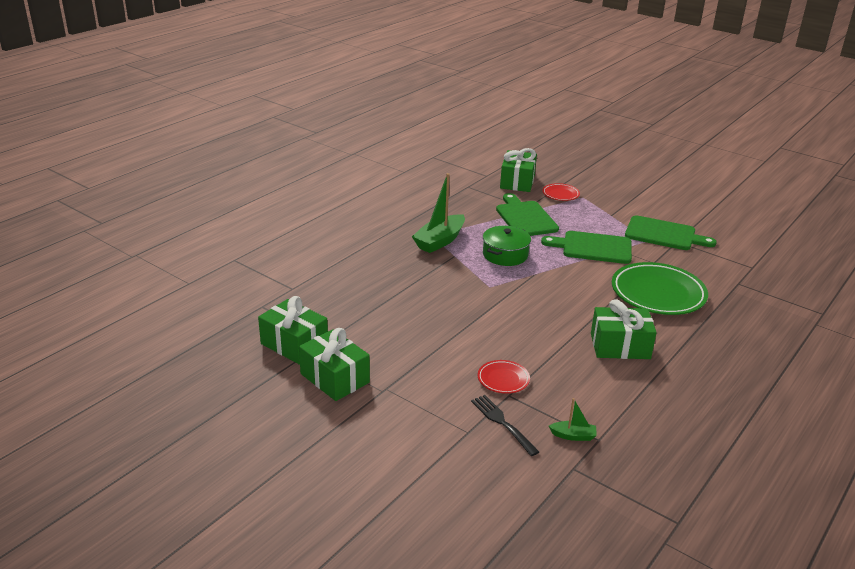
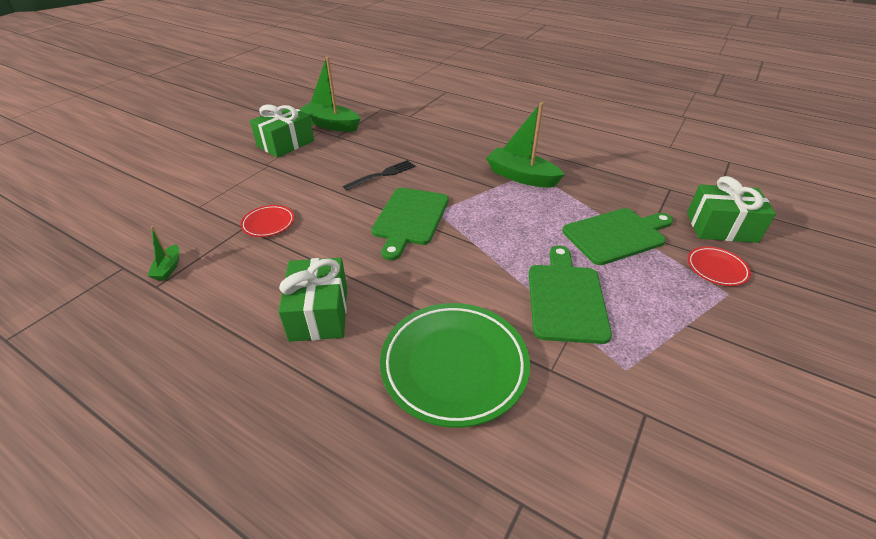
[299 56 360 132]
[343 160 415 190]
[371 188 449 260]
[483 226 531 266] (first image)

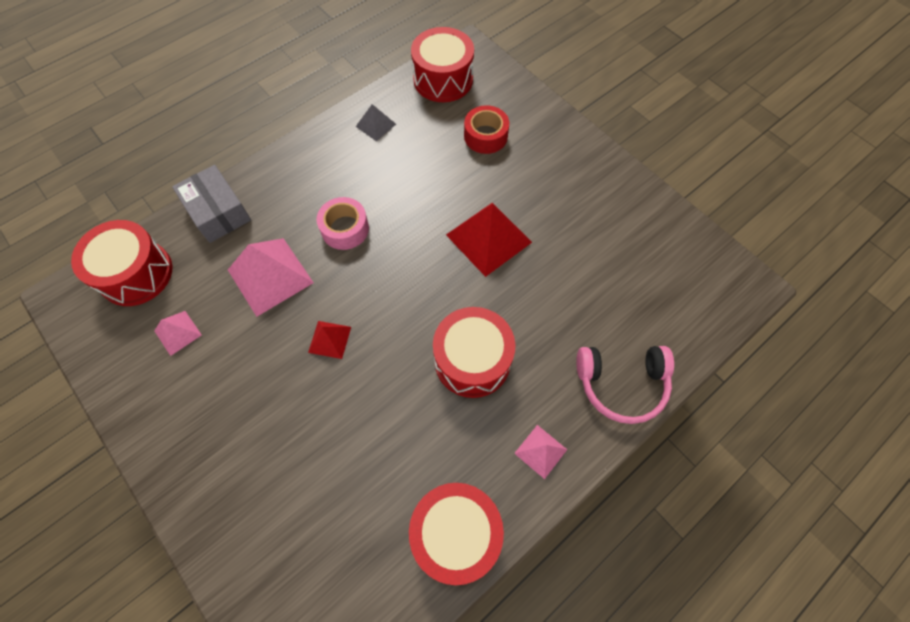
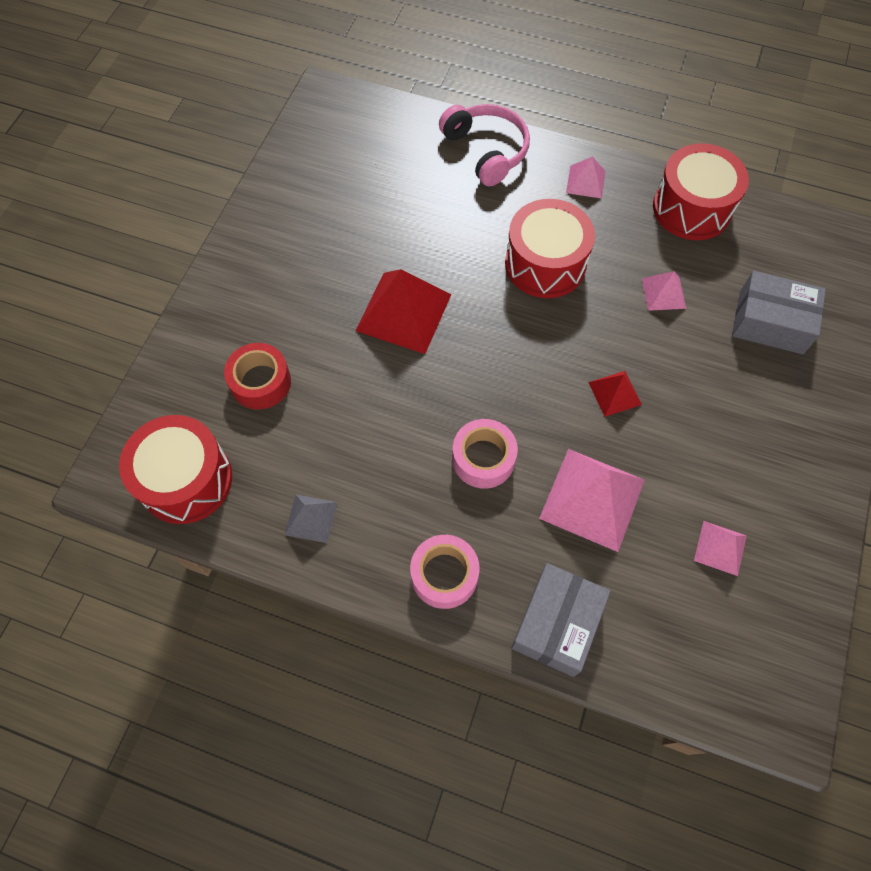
[410 535 480 609]
[642 271 686 311]
[732 271 826 354]
[71 220 172 306] (first image)

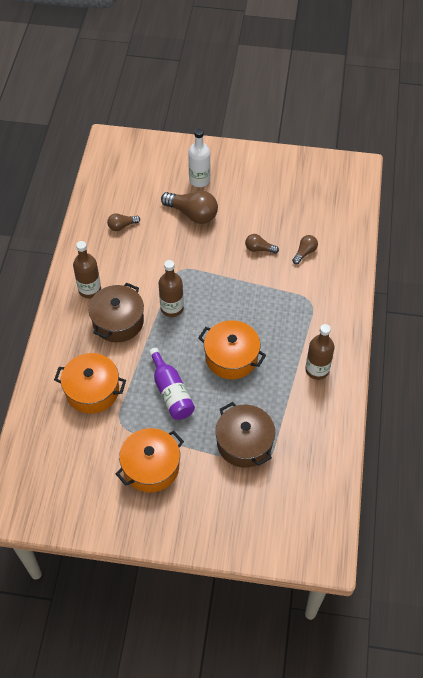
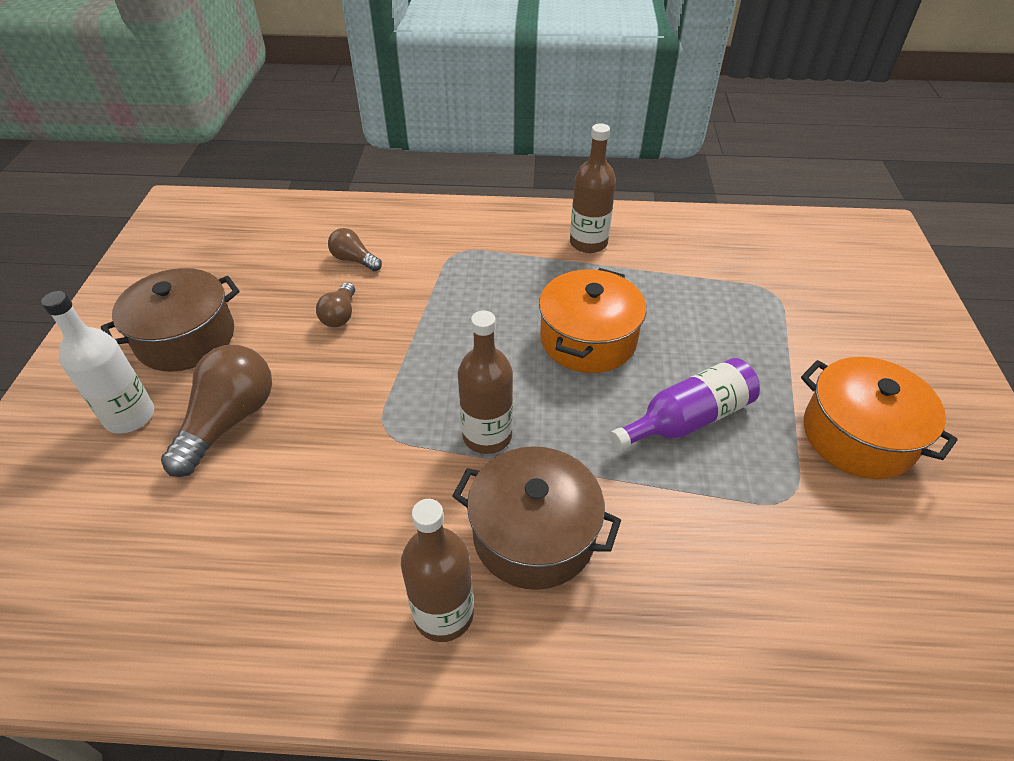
[101 268 239 372]
[54 353 126 414] (first image)
[107 213 140 231] (first image)

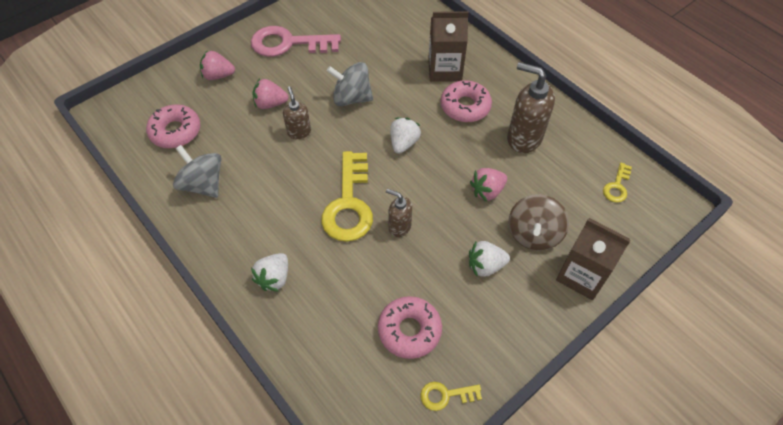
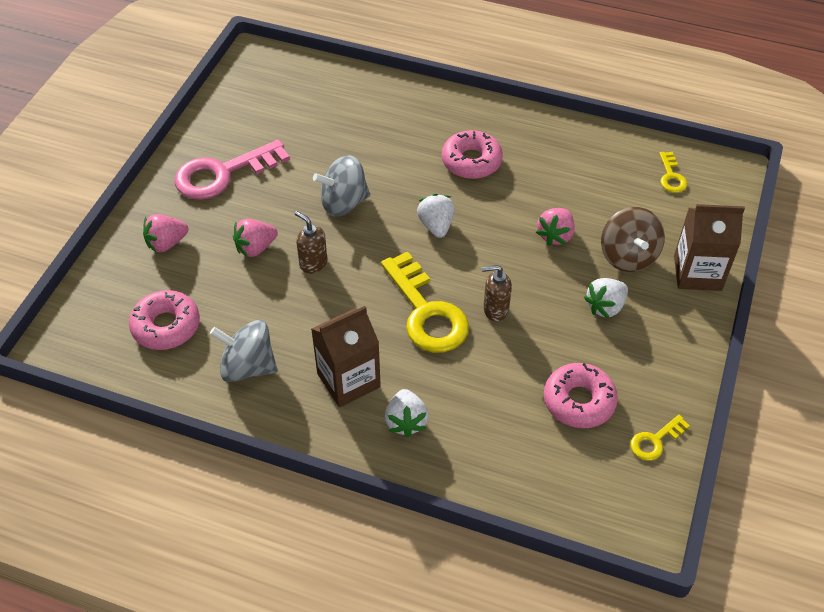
[311 306 381 407]
[507 62 555 153] (first image)

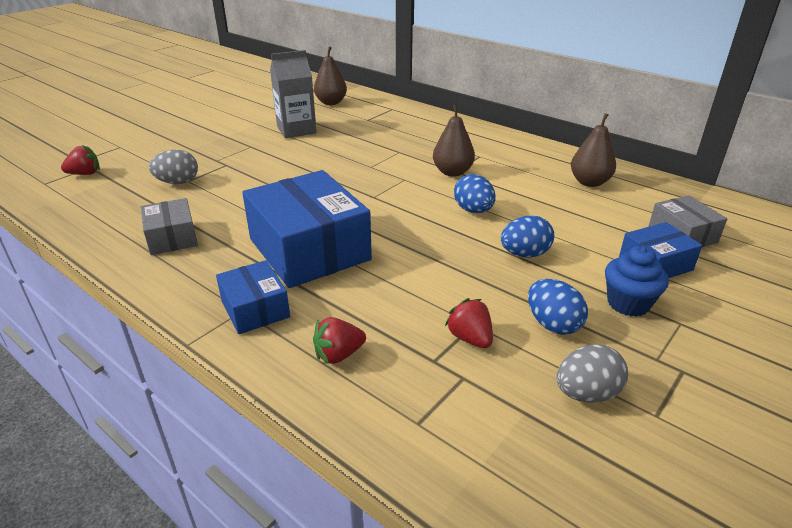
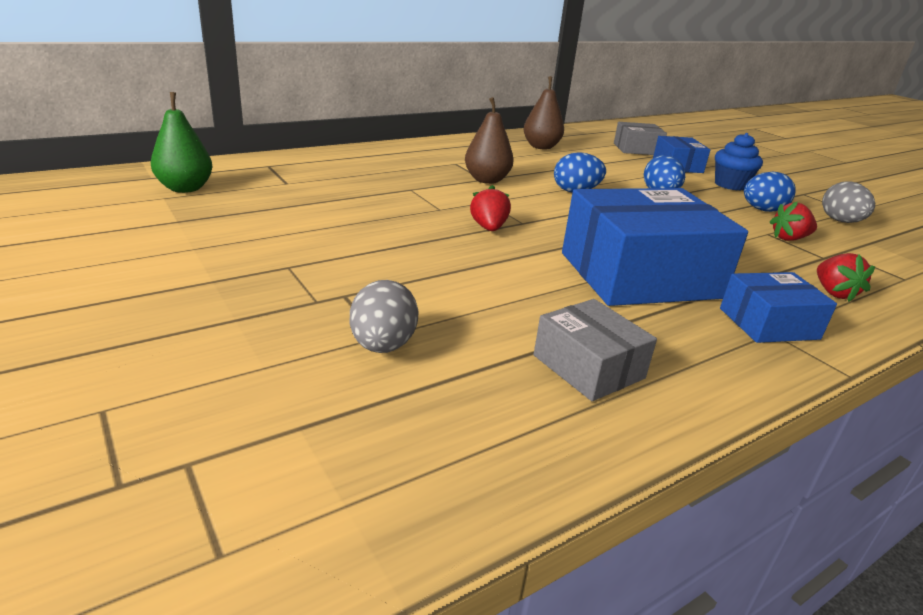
[151 92 213 193]
[470 185 511 231]
[534 299 657 401]
[270 50 317 138] (first image)

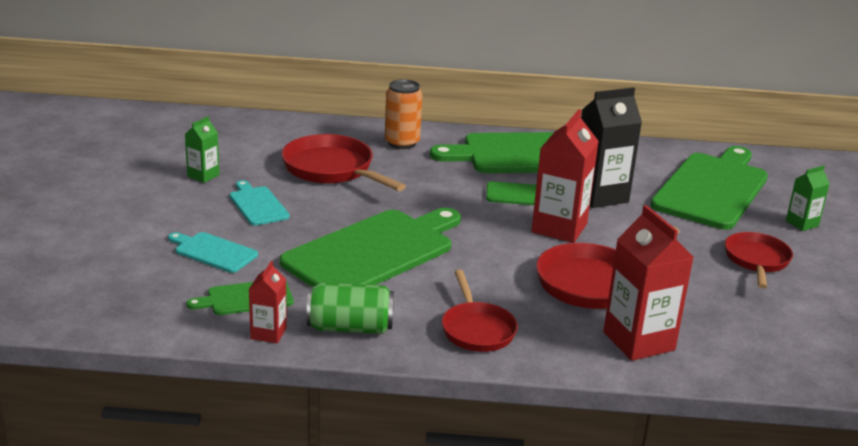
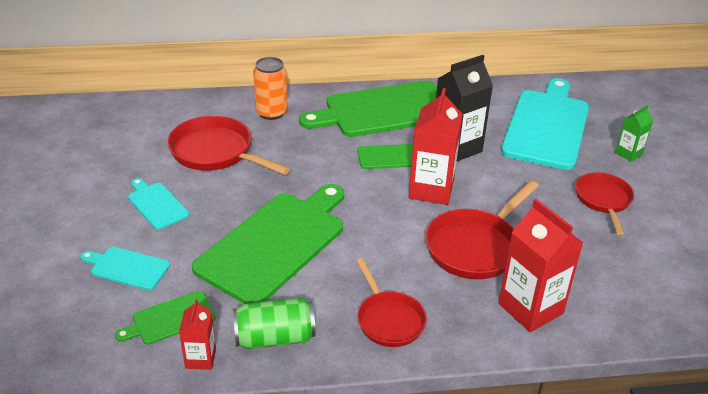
[501 78 589 170]
[185 116 220 183] (first image)

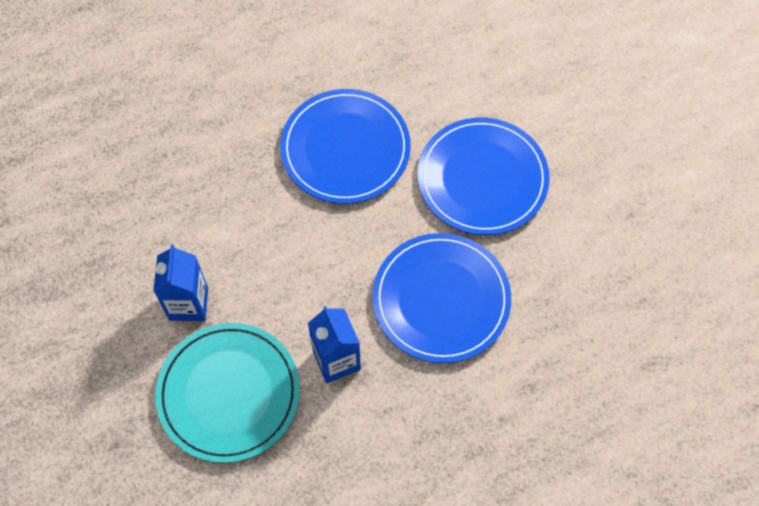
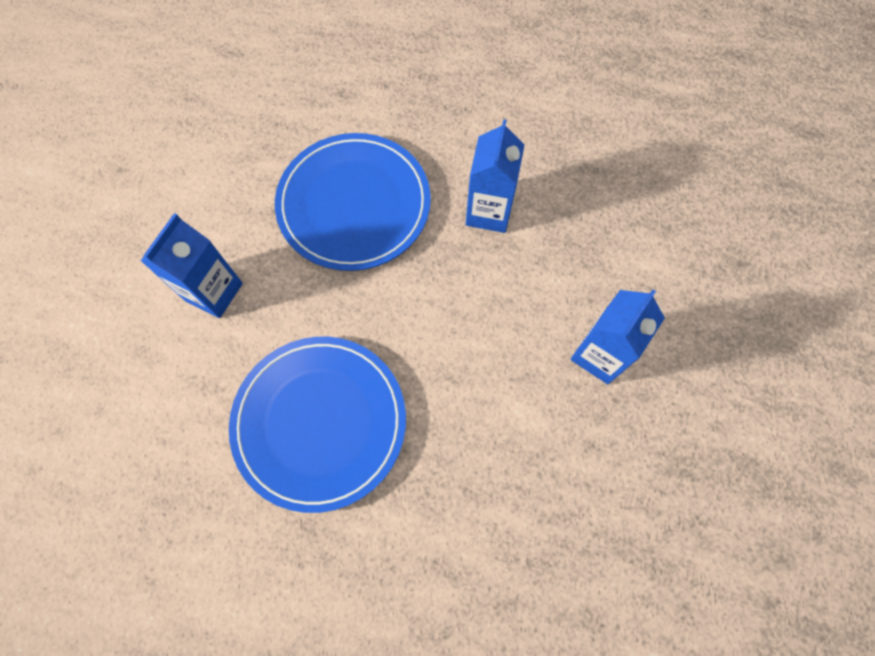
[141 213 243 318]
[155 323 300 463] (first image)

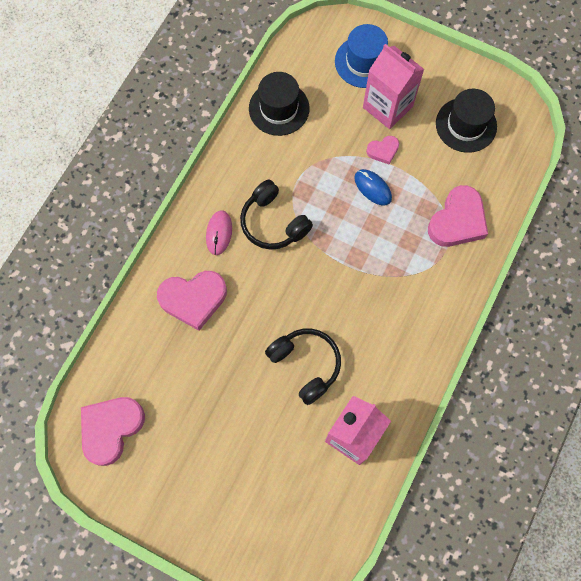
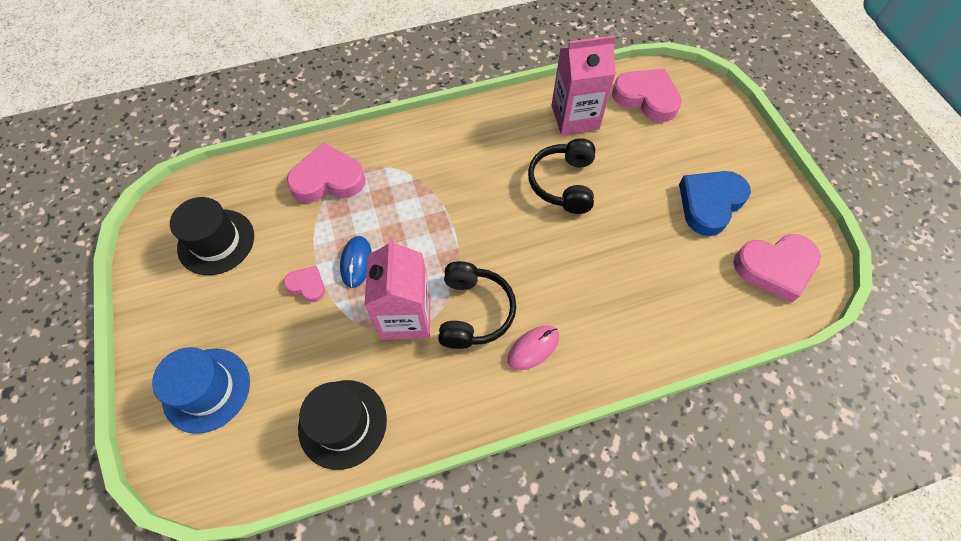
[364 238 430 340]
[612 68 682 122]
[679 171 751 236]

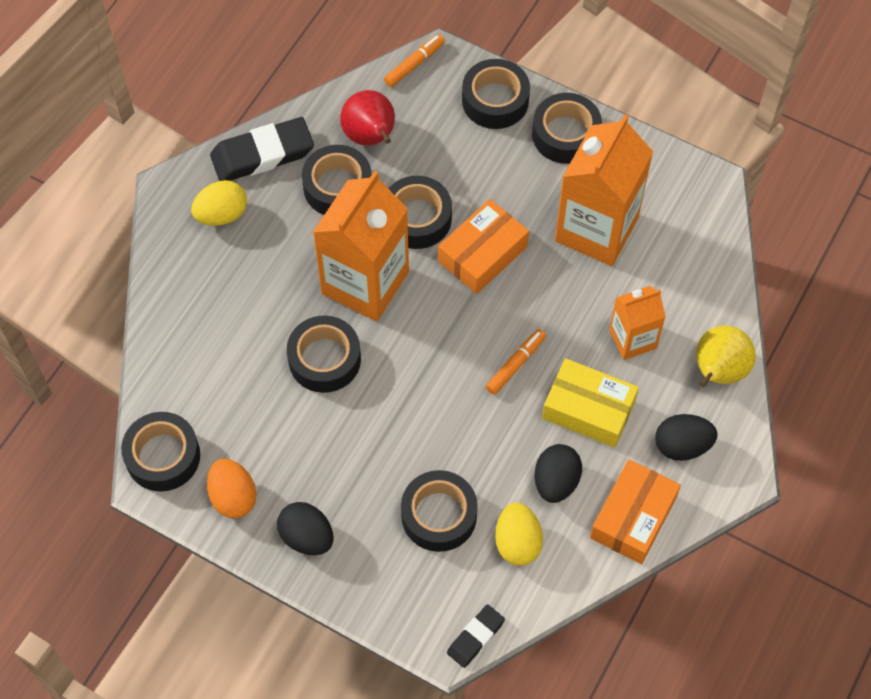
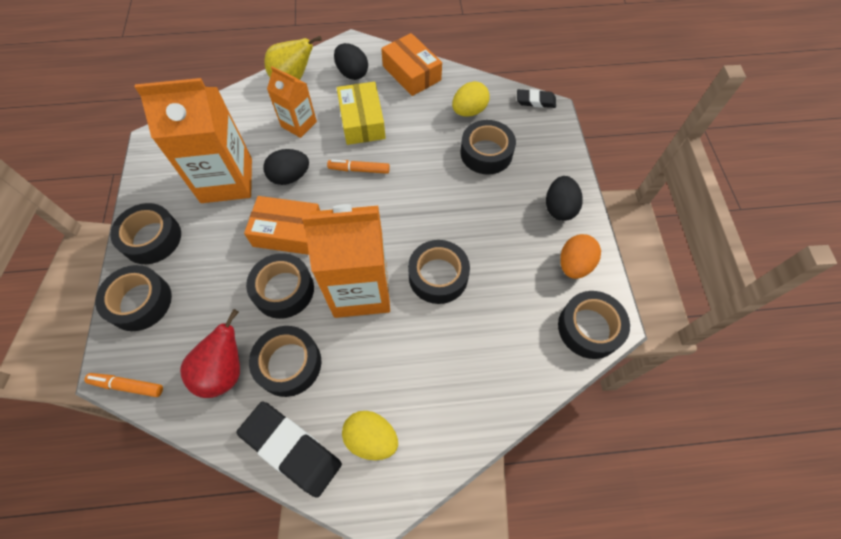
[263 149 309 185]
[381 33 442 96]

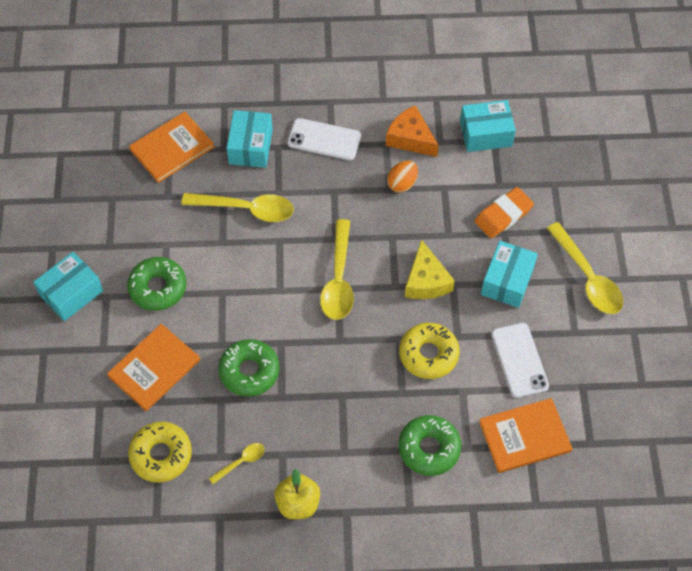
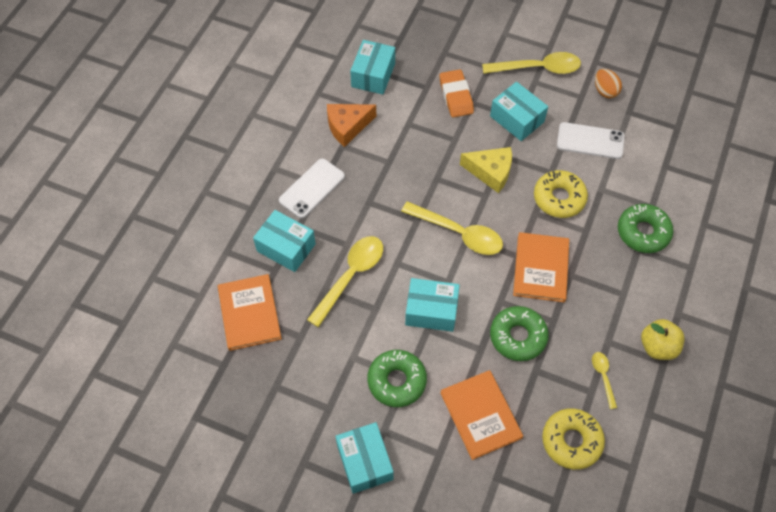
[405 278 460 332]
[513 232 569 302]
[595 69 622 98]

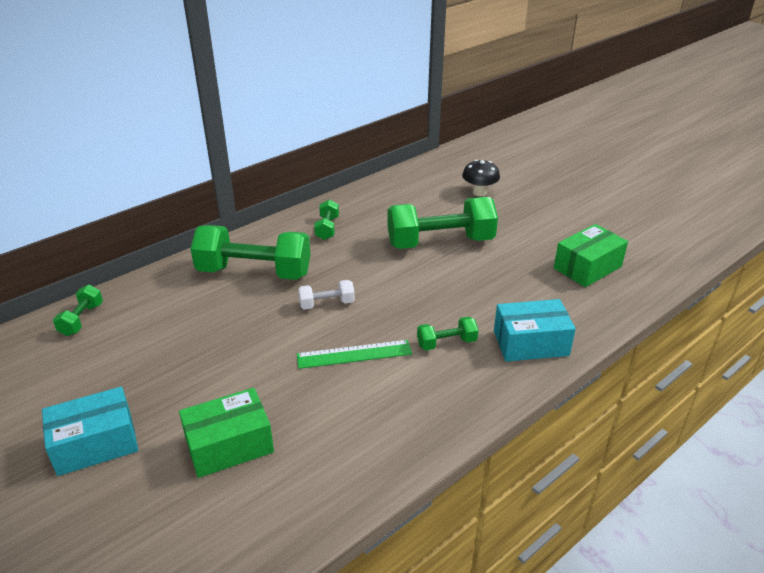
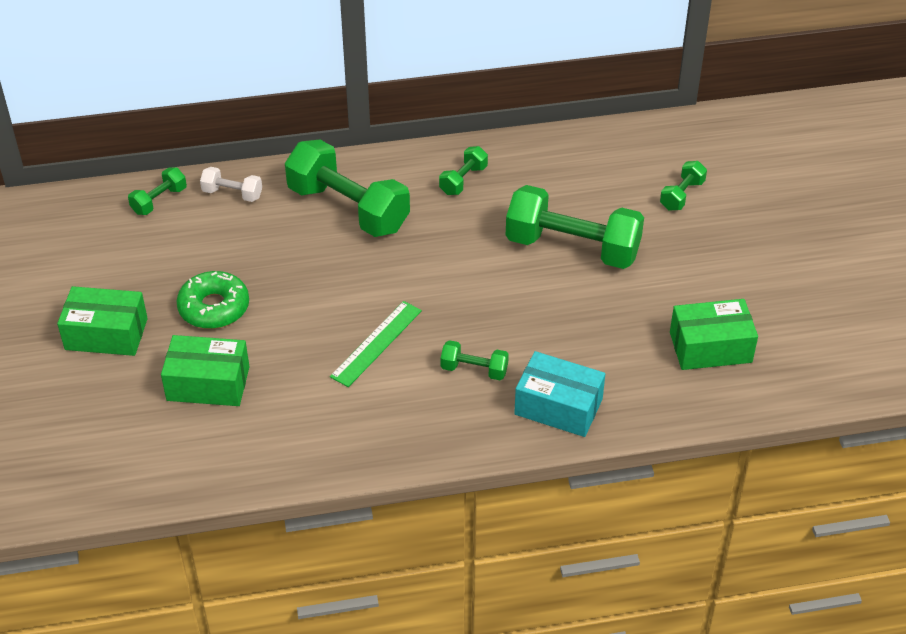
[57 286 148 356]
[177 271 249 329]
[200 167 262 202]
[330 301 422 387]
[660 161 707 210]

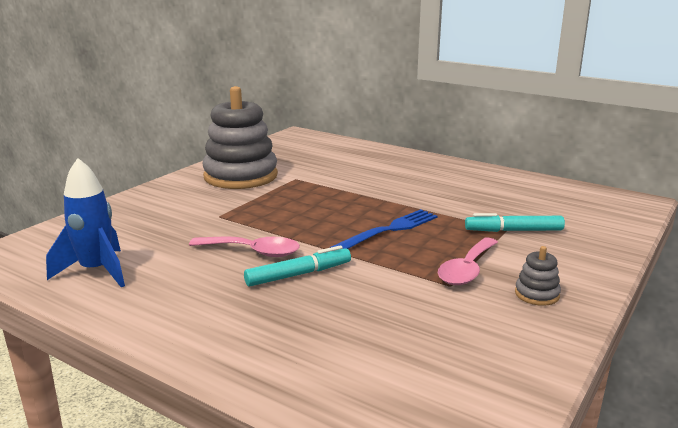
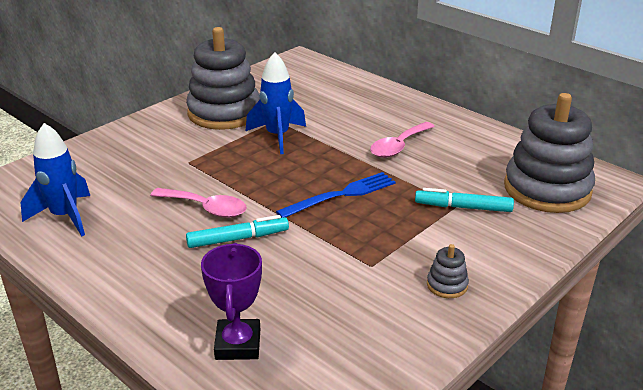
[201 243 262 360]
[246 52 306 154]
[370 122 435 158]
[504 93 595 213]

